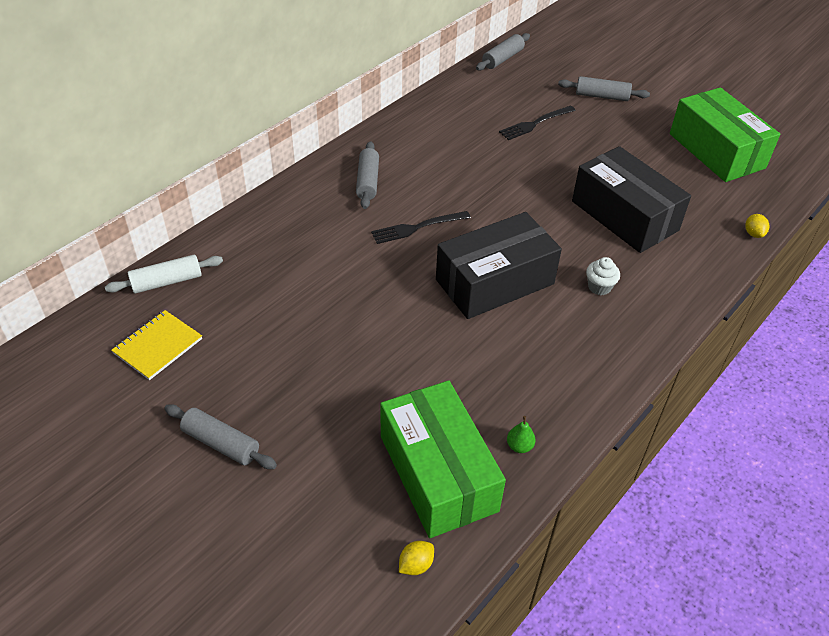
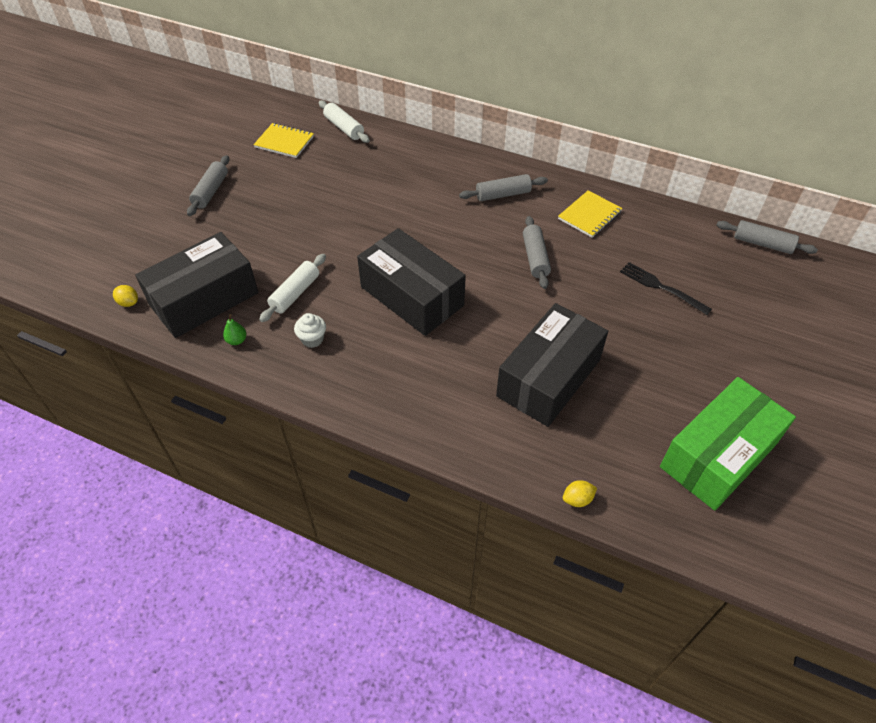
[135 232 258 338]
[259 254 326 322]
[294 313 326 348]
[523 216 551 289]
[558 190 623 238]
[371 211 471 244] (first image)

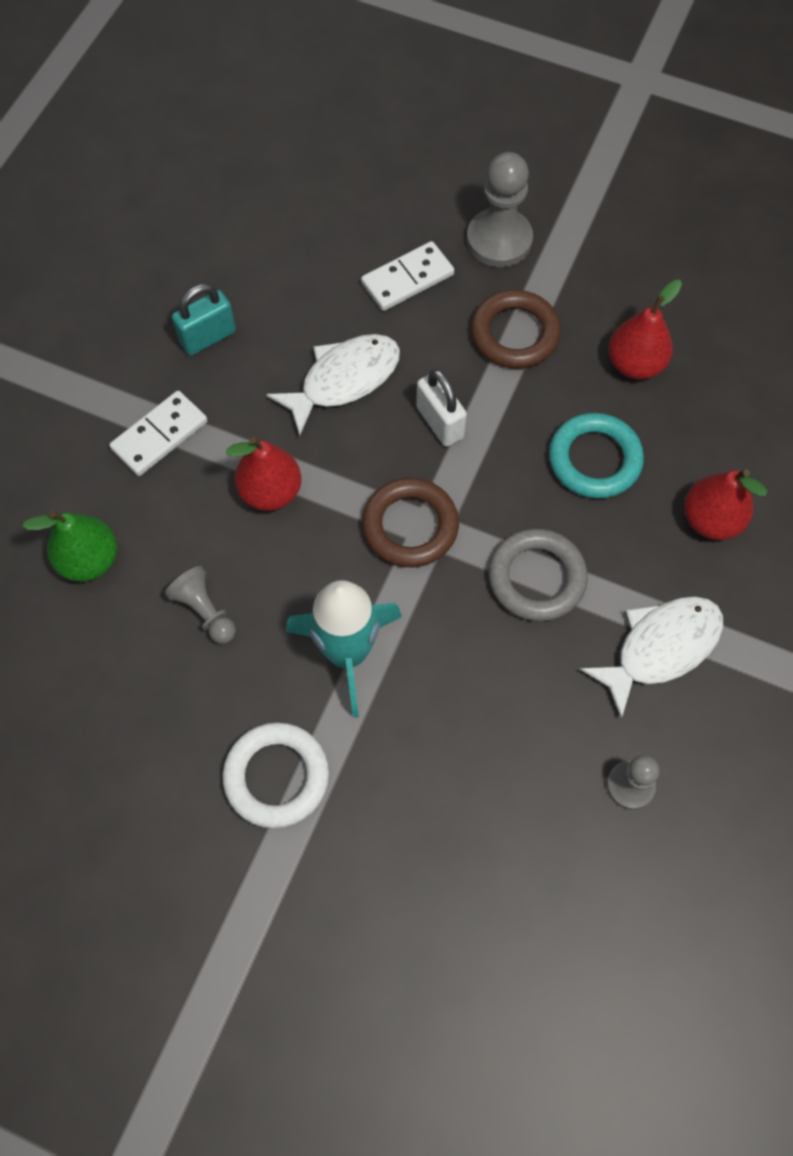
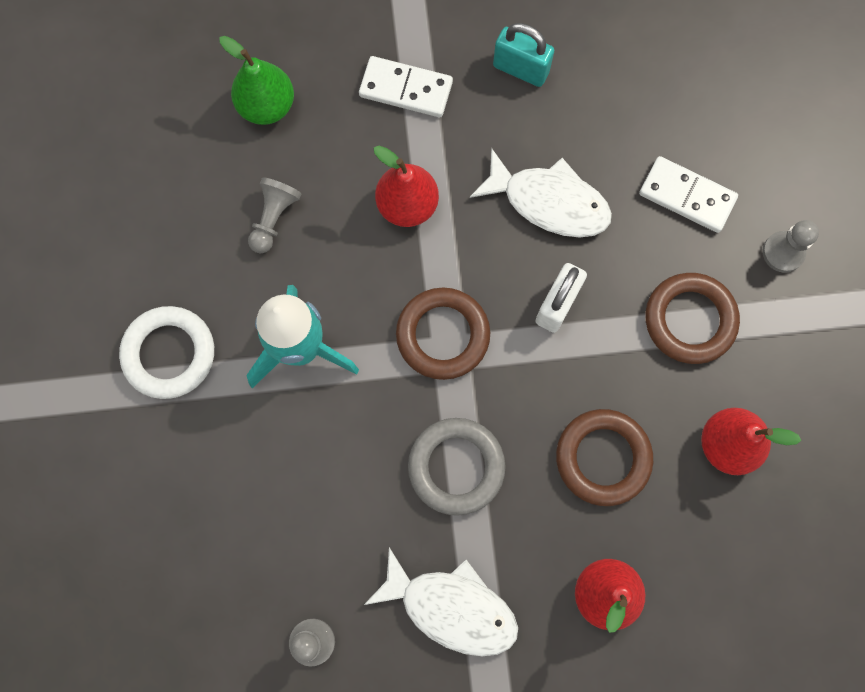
[556 409 653 506]
[762 220 819 273]

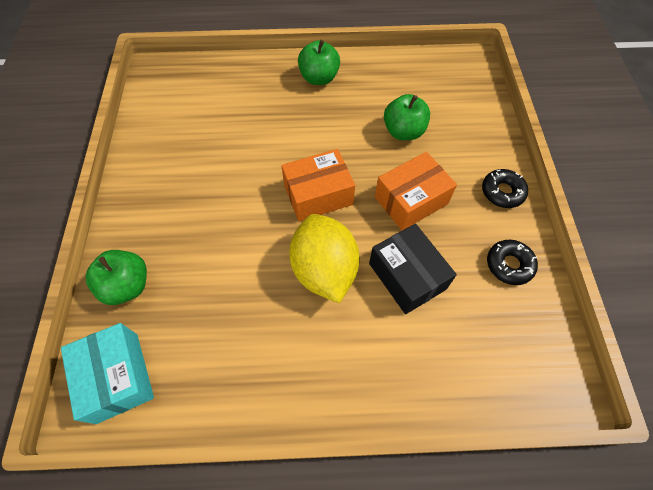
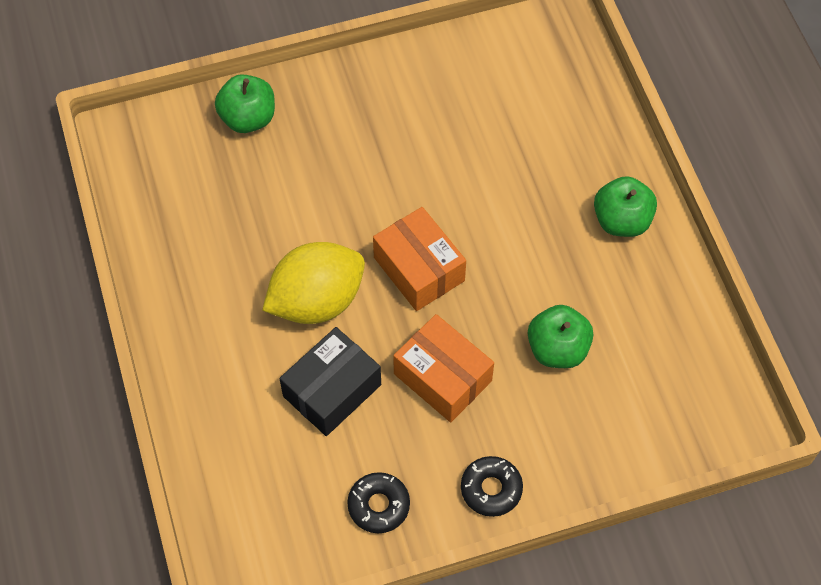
[61 323 154 424] (first image)

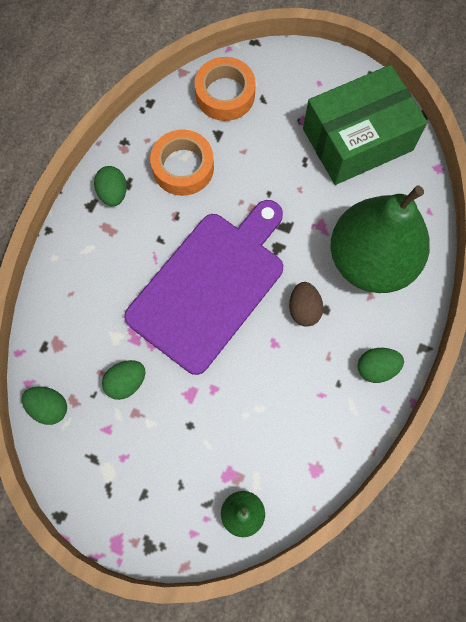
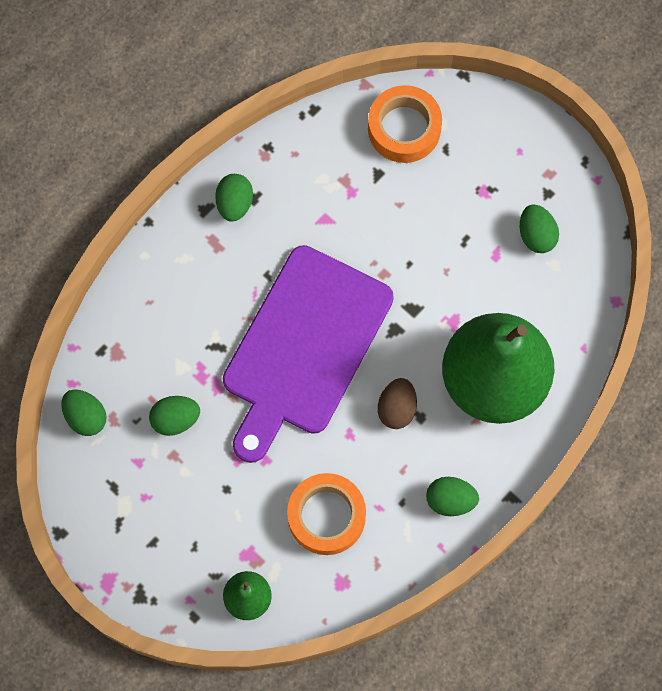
[223 245 394 463]
[287 473 366 555]
[520 204 559 253]

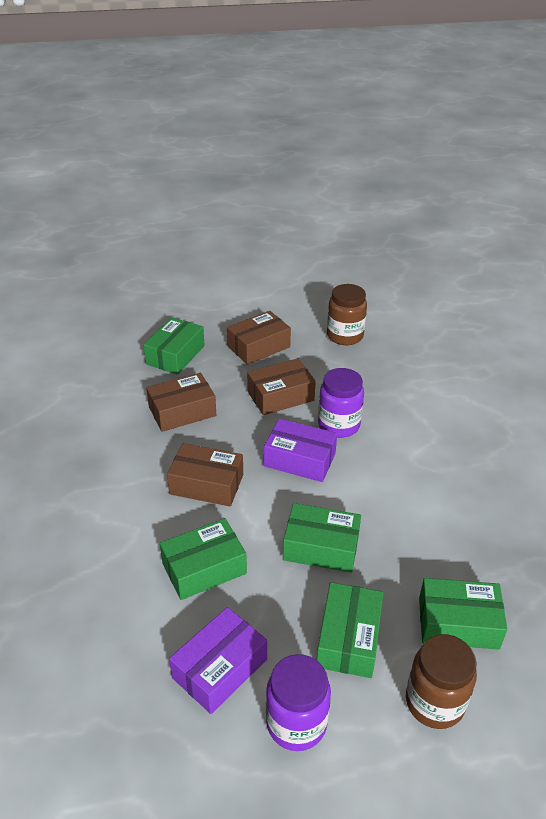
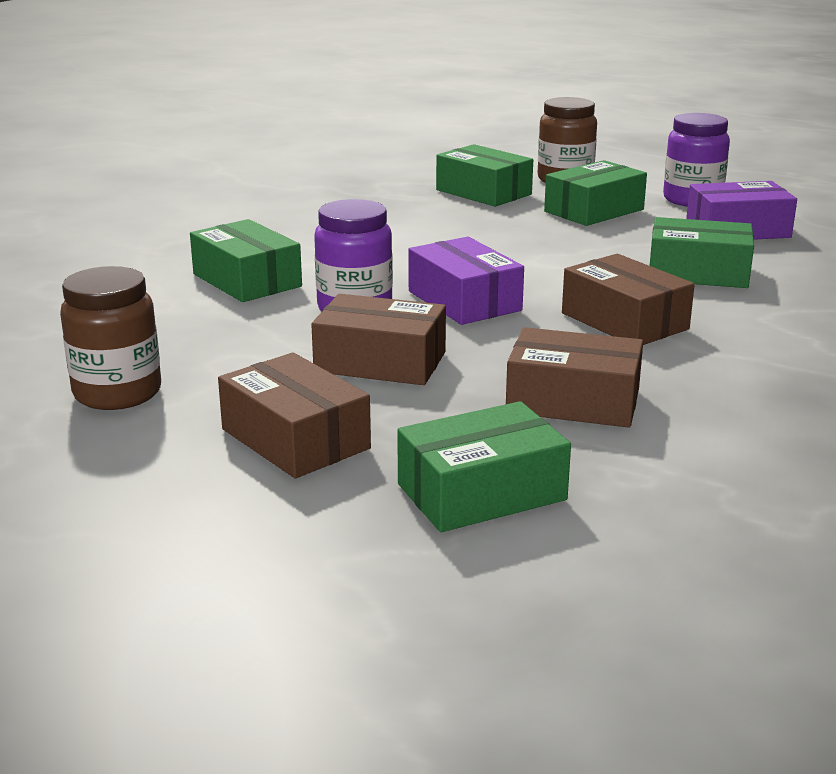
[190 219 302 302]
[218 352 371 478]

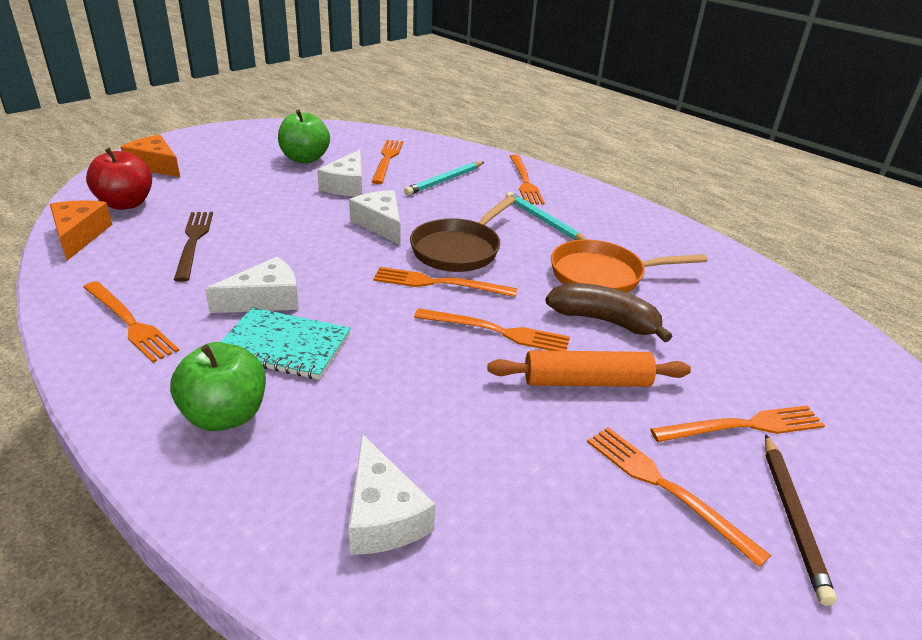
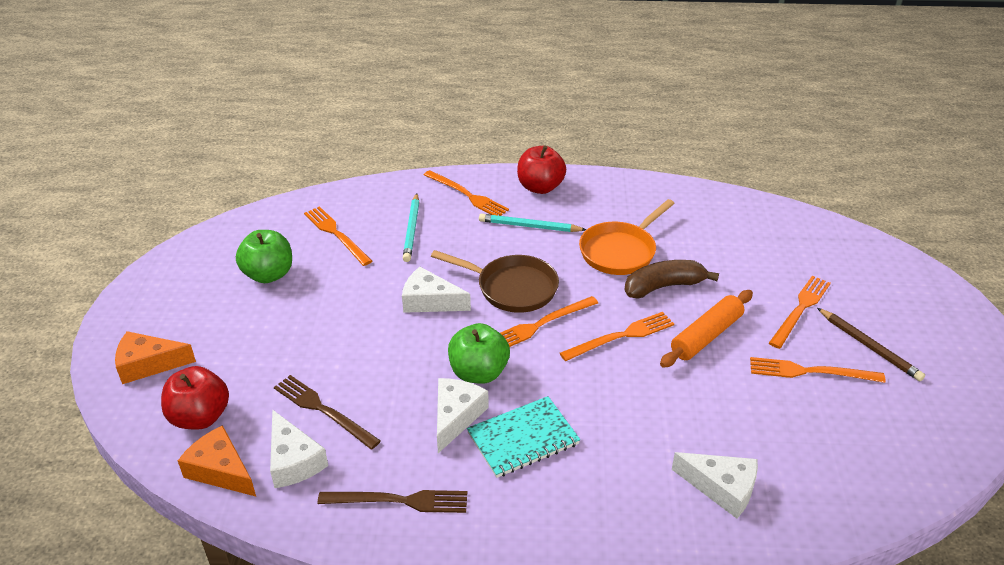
[270 409 328 488]
[318 490 467 513]
[431 250 559 313]
[448 323 510 384]
[517 146 566 194]

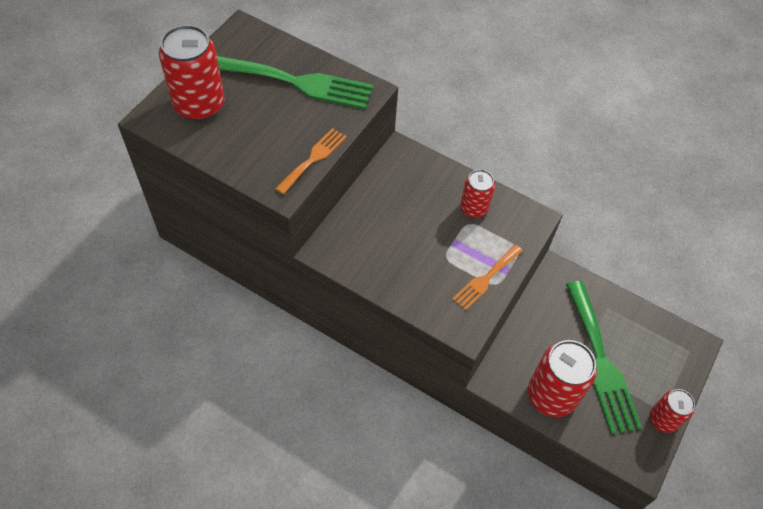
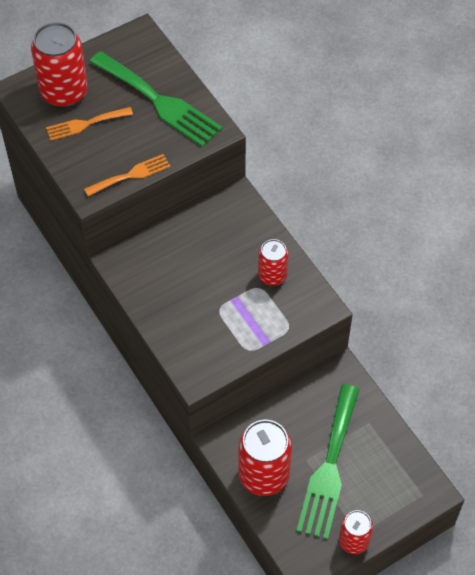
[46 107 133 141]

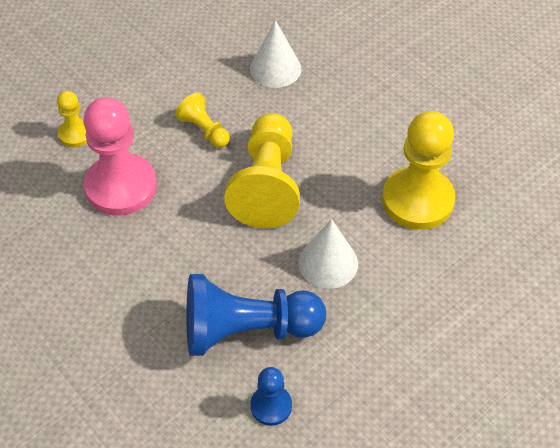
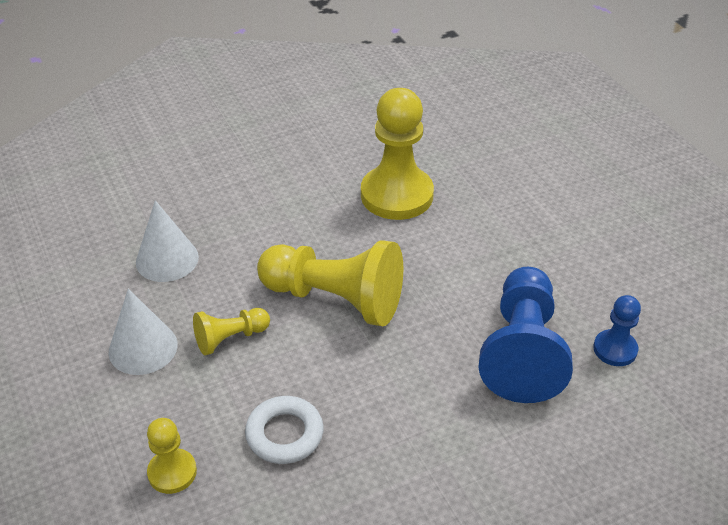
[109 289 178 375]
[245 396 324 464]

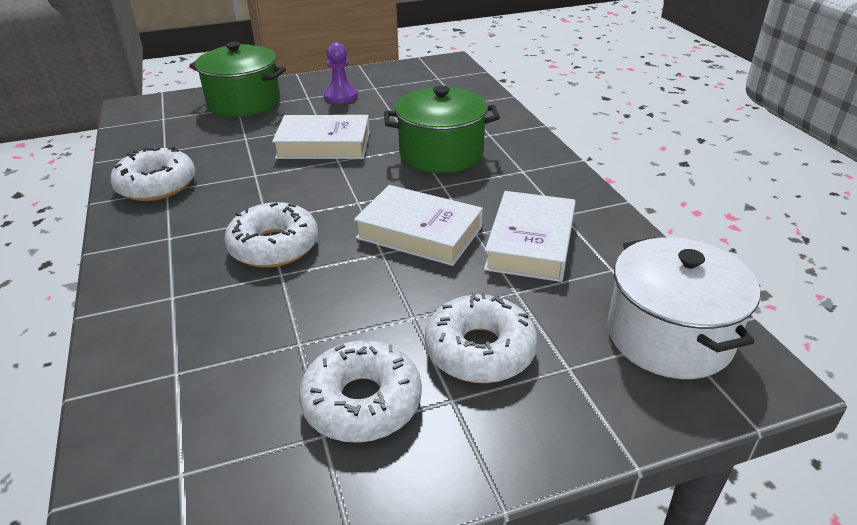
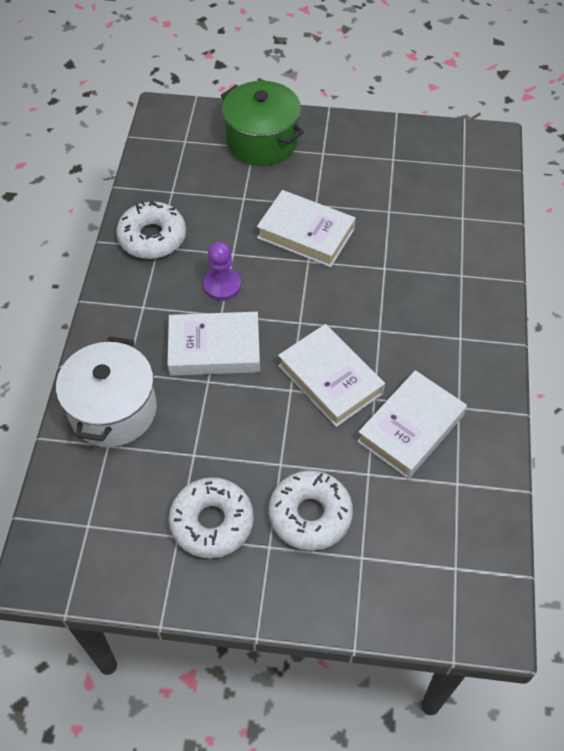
[56 337 157 447]
[167 312 260 376]
[203 242 241 301]
[384 86 500 173] (first image)

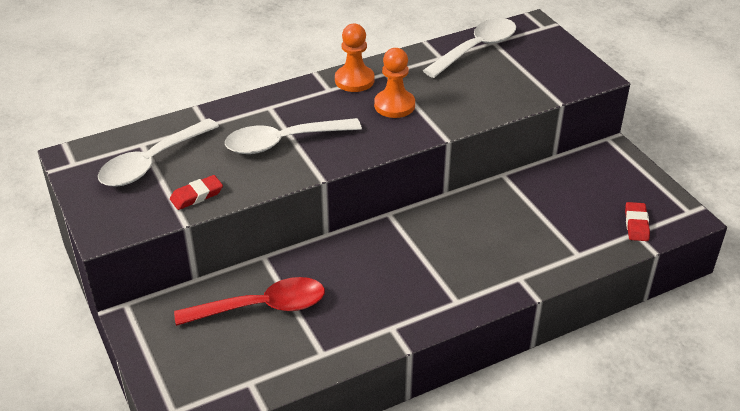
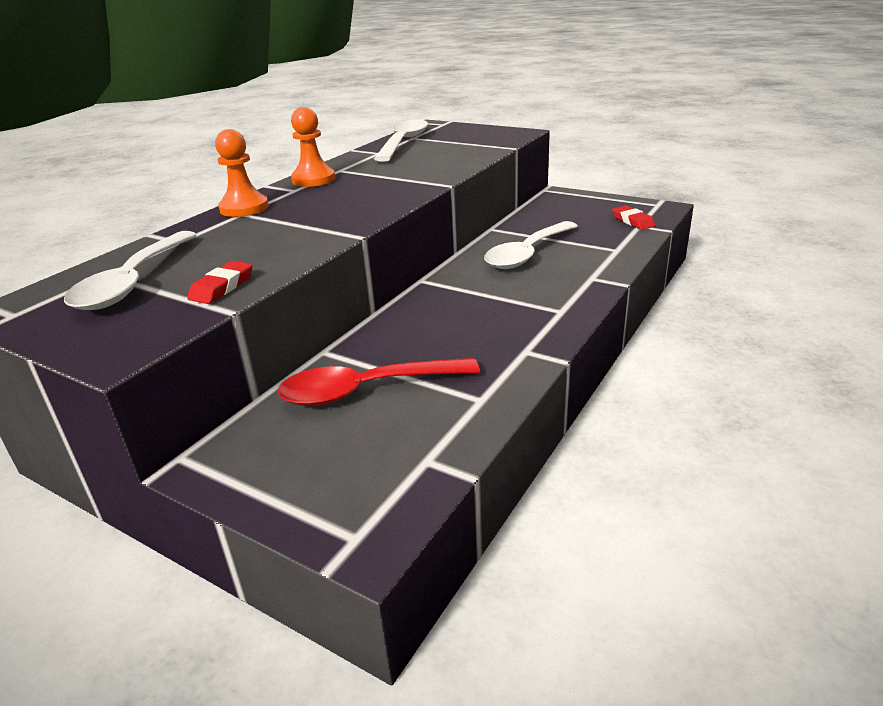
[215 129 269 217]
[278 358 480 406]
[484 221 578 269]

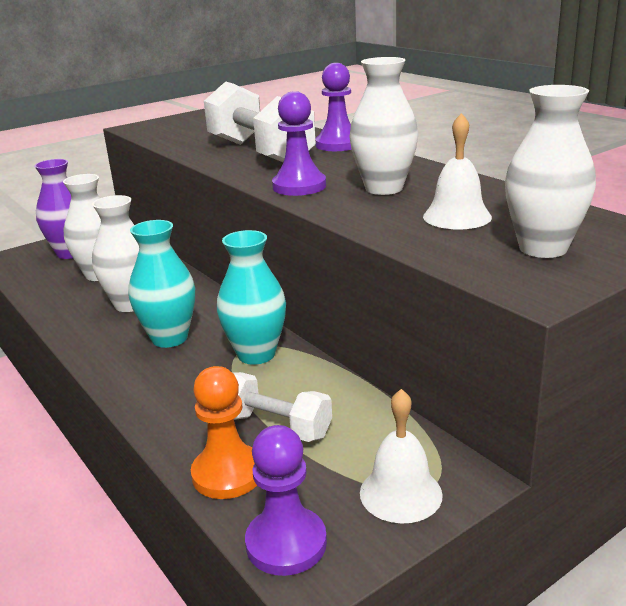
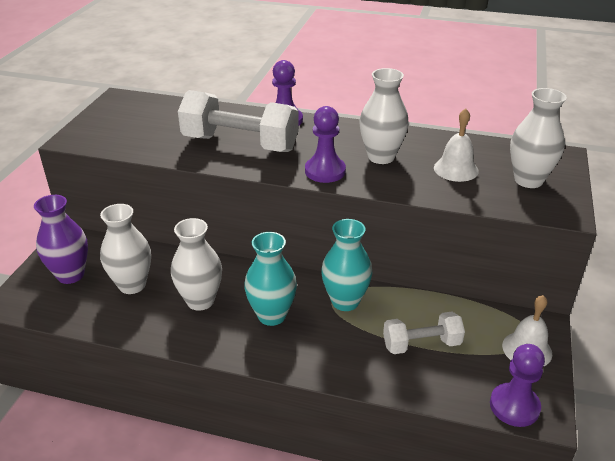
[191 366 257 499] (first image)

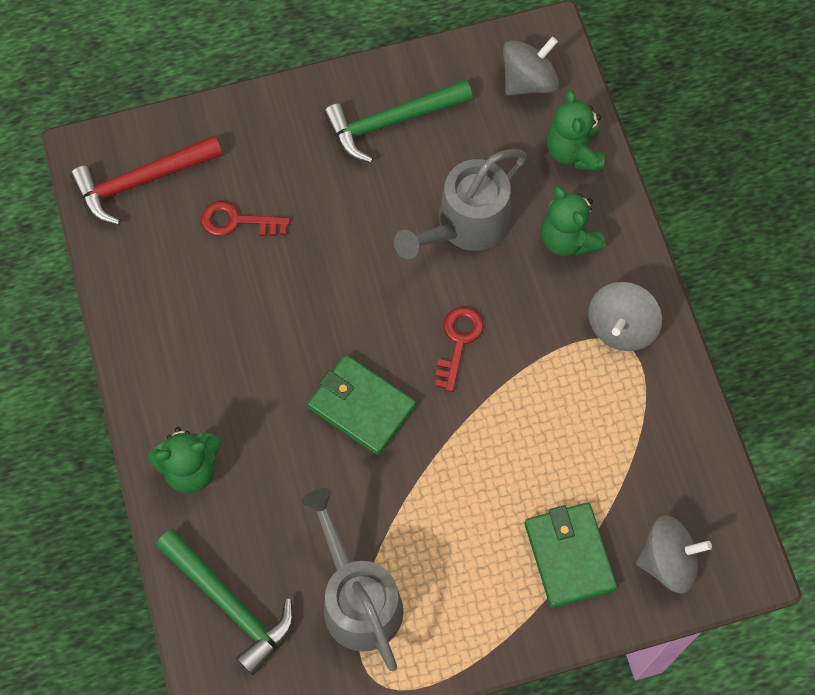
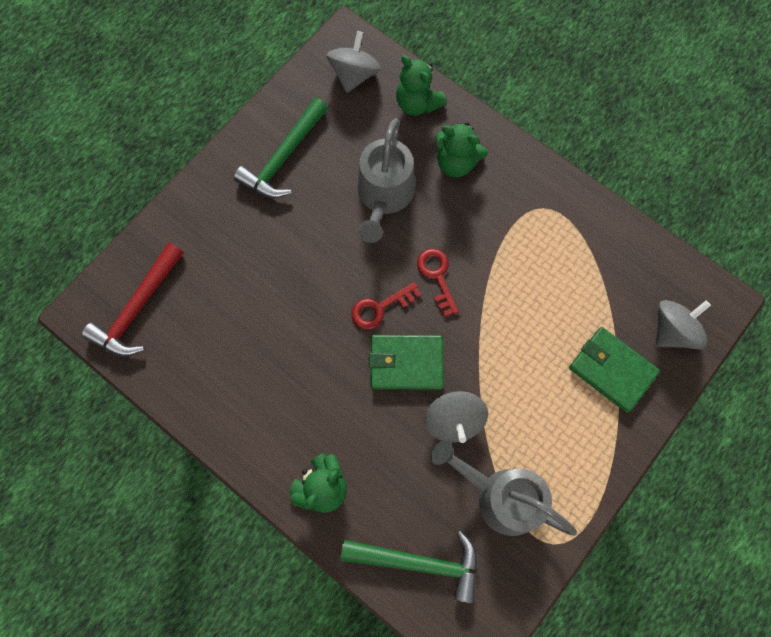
[351 282 421 330]
[425 391 488 443]

